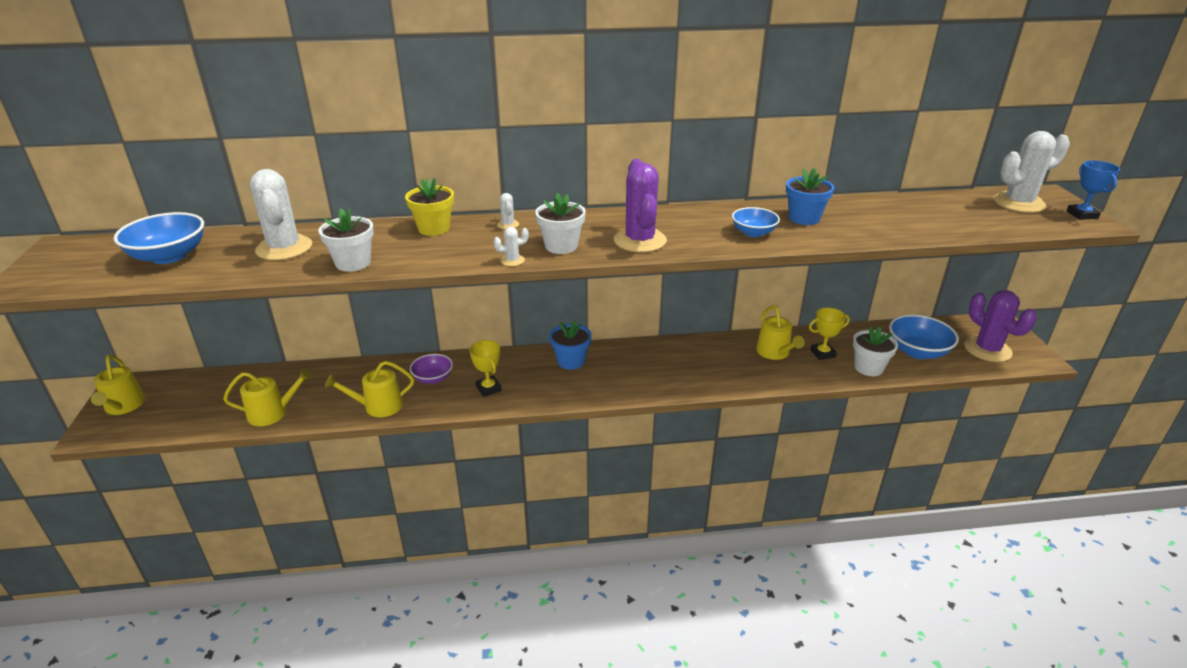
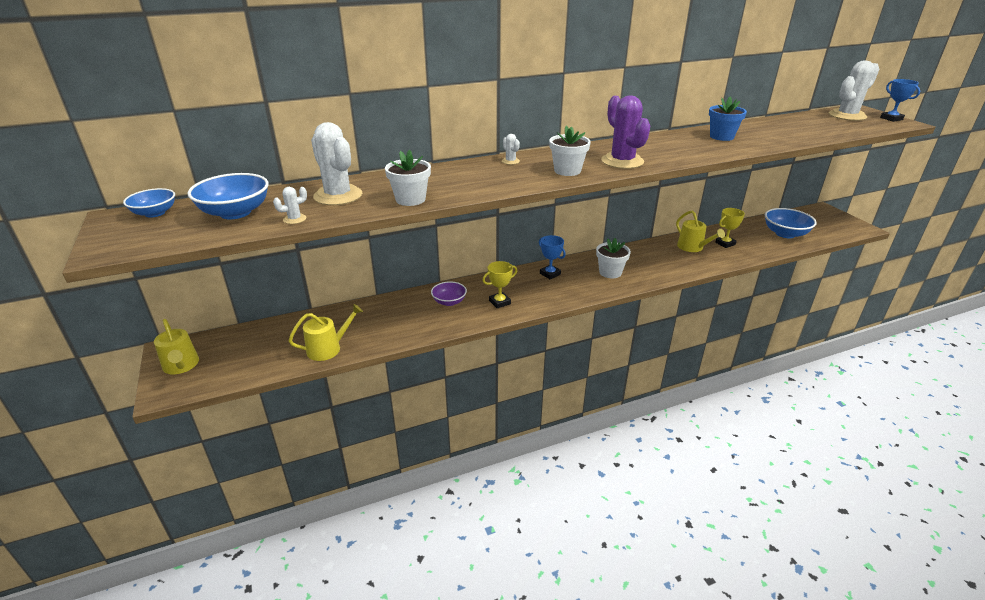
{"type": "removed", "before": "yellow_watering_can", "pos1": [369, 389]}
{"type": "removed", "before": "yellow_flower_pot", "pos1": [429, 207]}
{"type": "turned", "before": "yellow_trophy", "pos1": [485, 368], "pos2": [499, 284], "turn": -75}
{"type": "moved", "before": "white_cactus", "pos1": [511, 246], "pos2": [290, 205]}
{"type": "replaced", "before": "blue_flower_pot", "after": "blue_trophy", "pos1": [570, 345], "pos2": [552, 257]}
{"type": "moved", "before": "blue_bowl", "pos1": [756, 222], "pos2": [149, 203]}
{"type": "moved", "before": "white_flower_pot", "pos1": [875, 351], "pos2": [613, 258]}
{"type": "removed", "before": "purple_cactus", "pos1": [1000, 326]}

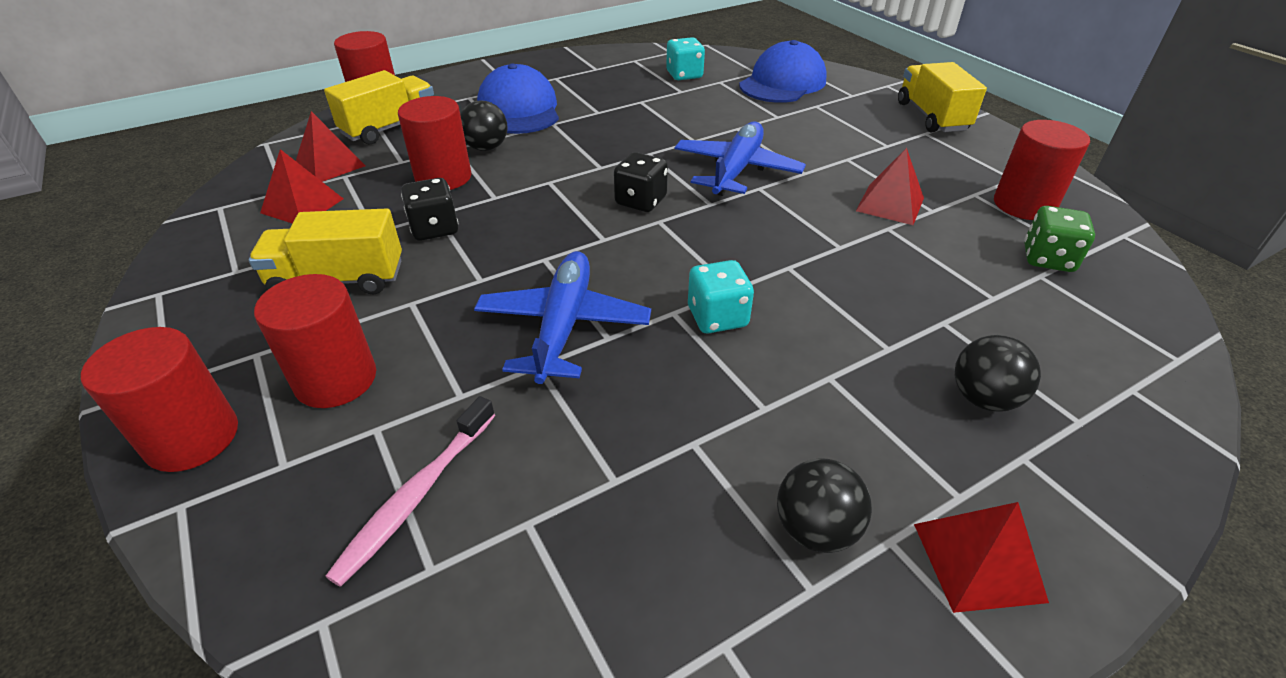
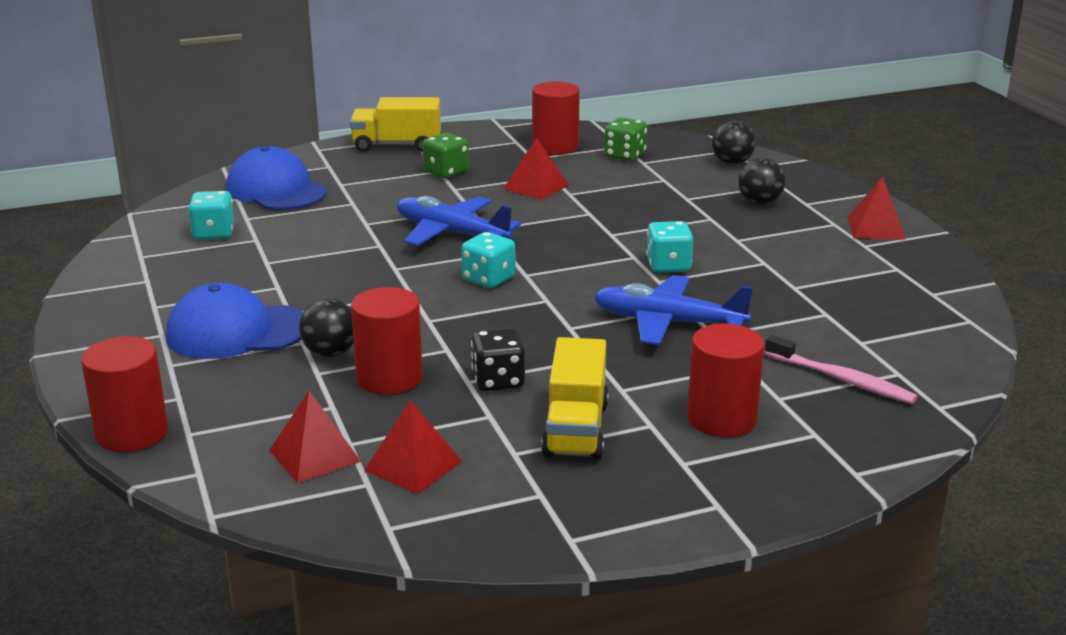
{"type": "removed", "before": "red_cylinder", "pos1": [159, 399]}
{"type": "removed", "before": "yellow_truck", "pos1": [379, 107]}
{"type": "recoloured", "before": "black_dice", "after": "turquoise_dice", "pos1": [641, 182], "pos2": [488, 260]}
{"type": "moved", "before": "black_ball", "pos1": [824, 505], "pos2": [734, 143]}
{"type": "added", "after": "green_dice", "pos2": [446, 155]}

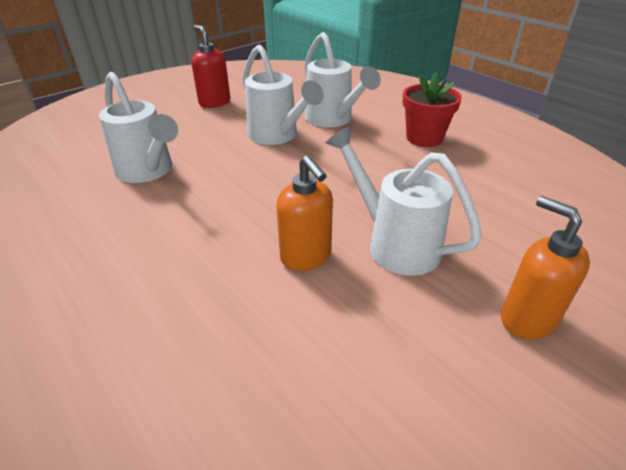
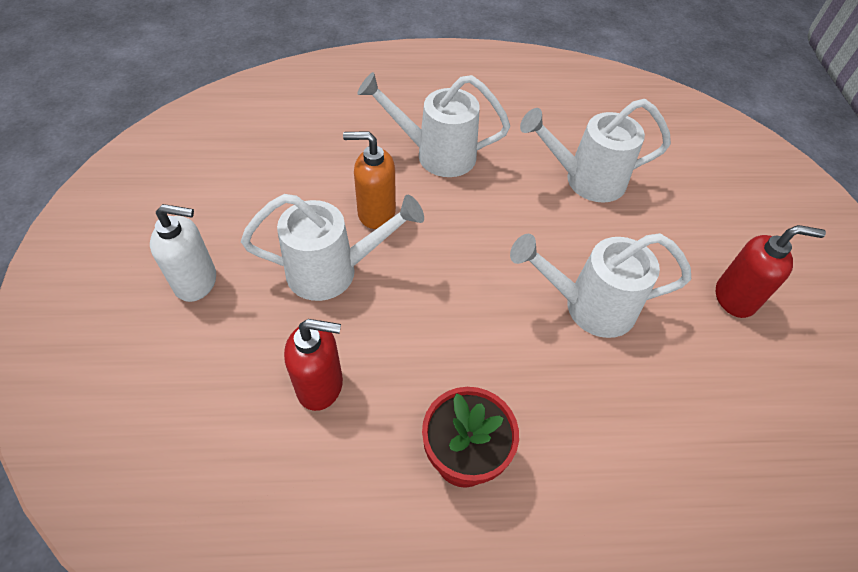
{"type": "moved", "before": "white_watering_can", "pos1": [342, 79], "pos2": [433, 124]}
{"type": "recoloured", "before": "orange_soap_dispenser", "after": "white_soap_dispenser", "pos1": [545, 268], "pos2": [183, 253]}
{"type": "added", "after": "red_soap_dispenser", "pos2": [313, 365]}

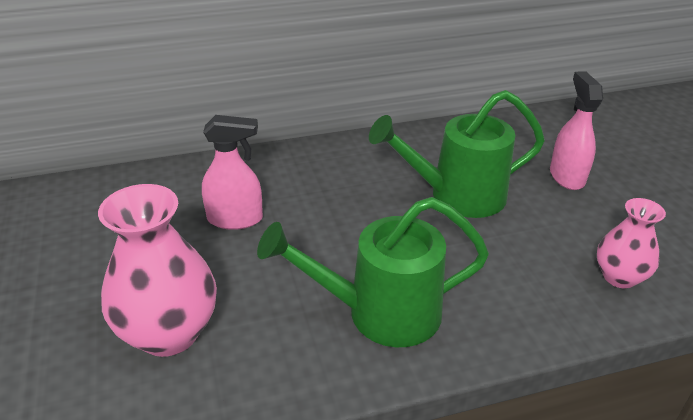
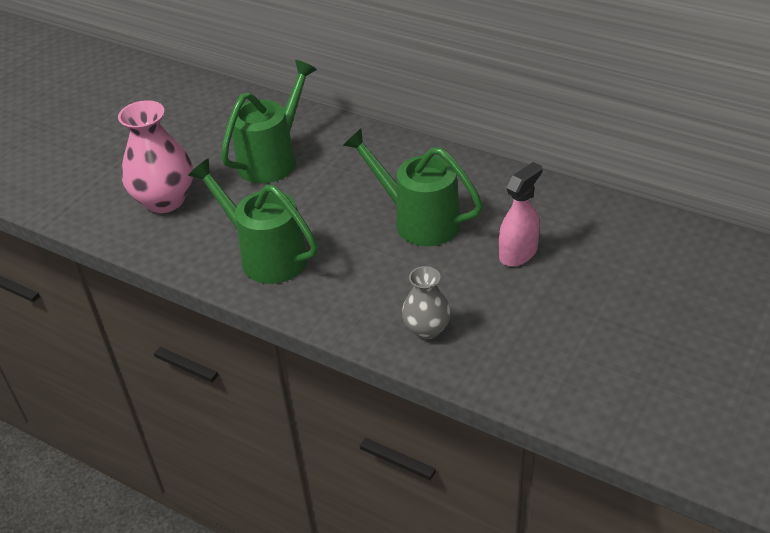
{"type": "replaced", "before": "pink_spray_bottle", "after": "green_watering_can", "pos1": [232, 172], "pos2": [269, 121]}
{"type": "recoloured", "before": "pink_vase", "after": "grey_vase", "pos1": [631, 243], "pos2": [426, 302]}

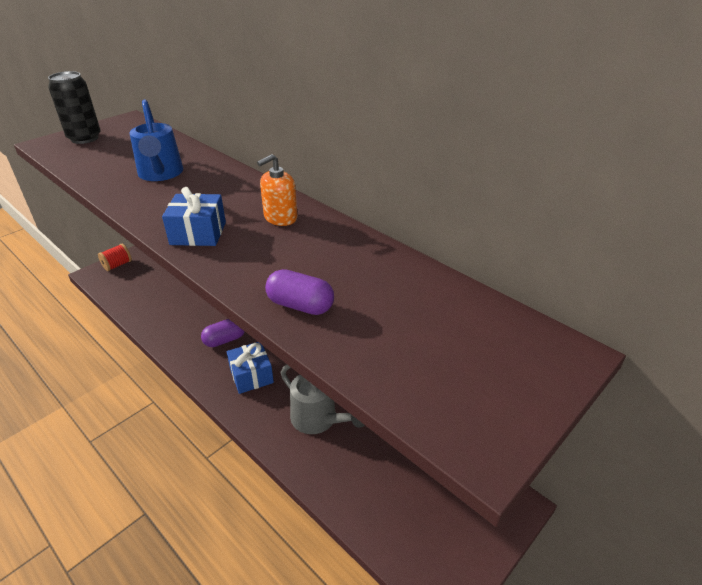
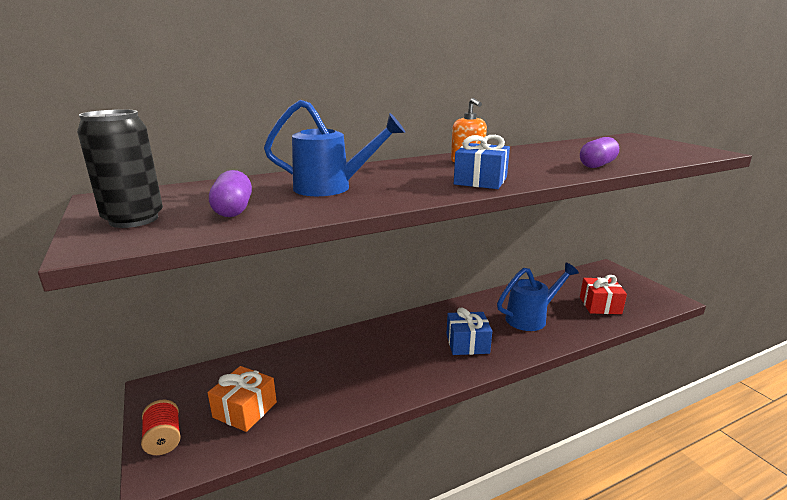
{"type": "moved", "before": "purple_capsule", "pos1": [223, 333], "pos2": [230, 193]}
{"type": "recoloured", "before": "grey_watering_can", "after": "blue_watering_can", "pos1": [322, 399], "pos2": [538, 297]}
{"type": "added", "after": "orange_gift", "pos2": [242, 399]}
{"type": "added", "after": "red_gift", "pos2": [603, 294]}

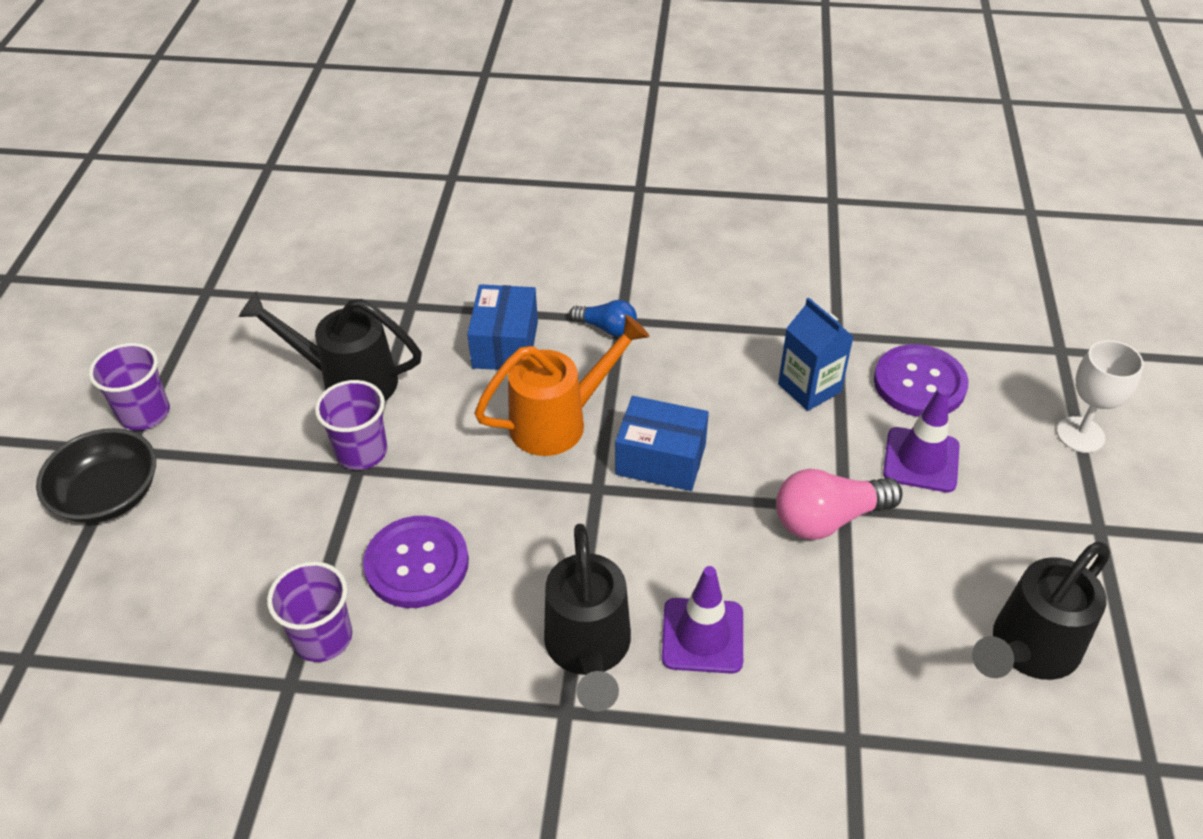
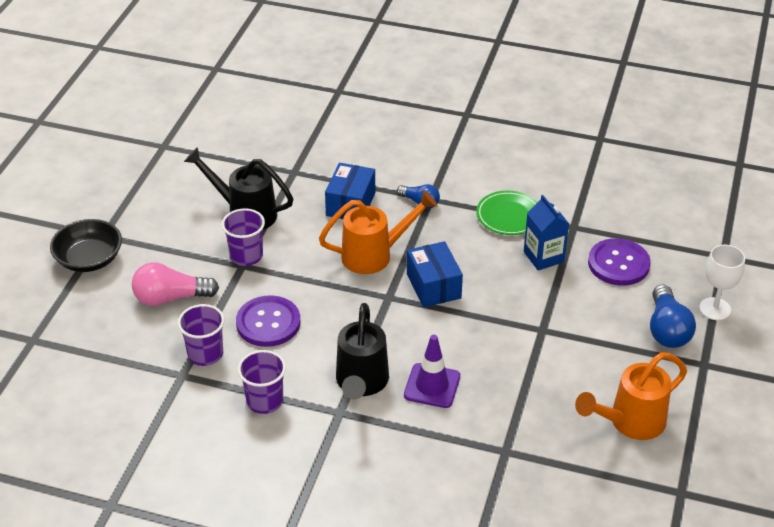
{"type": "moved", "before": "purple_cup", "pos1": [129, 386], "pos2": [262, 382]}
{"type": "turned", "before": "blue_box", "pos1": [662, 443], "pos2": [435, 274], "turn": 45}
{"type": "moved", "before": "pink_light_bulb", "pos1": [839, 504], "pos2": [175, 284]}
{"type": "removed", "before": "purple_traffic_cone", "pos1": [921, 439]}
{"type": "recoloured", "before": "black_watering_can", "after": "orange_watering_can", "pos1": [1041, 611], "pos2": [631, 396]}
{"type": "added", "after": "green_plate", "pos2": [507, 213]}
{"type": "added", "after": "blue_light_bulb", "pos2": [673, 316]}

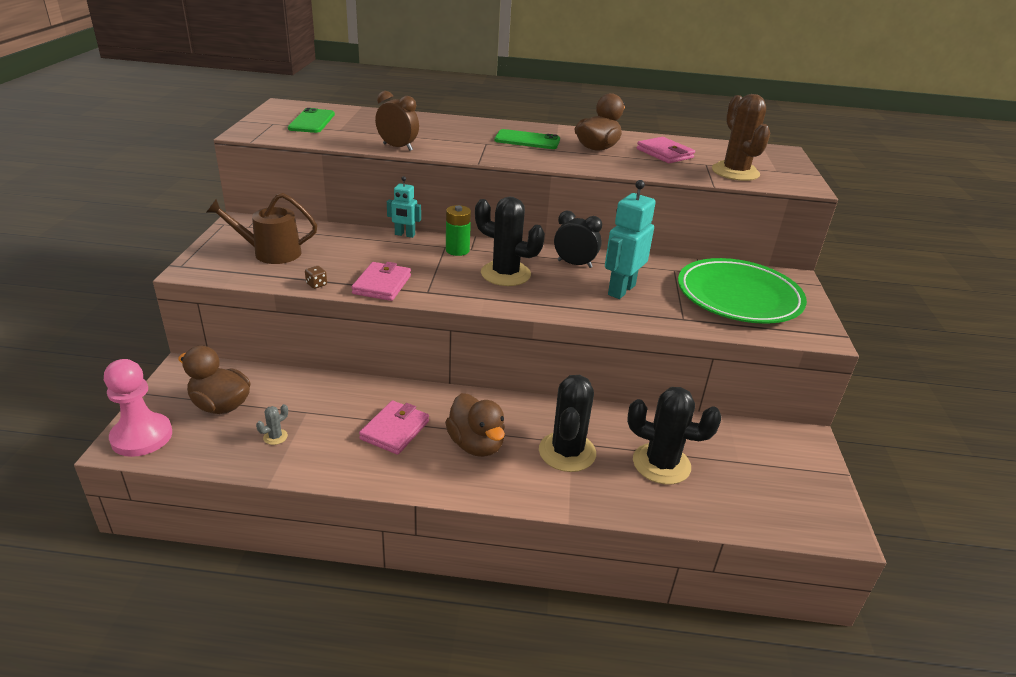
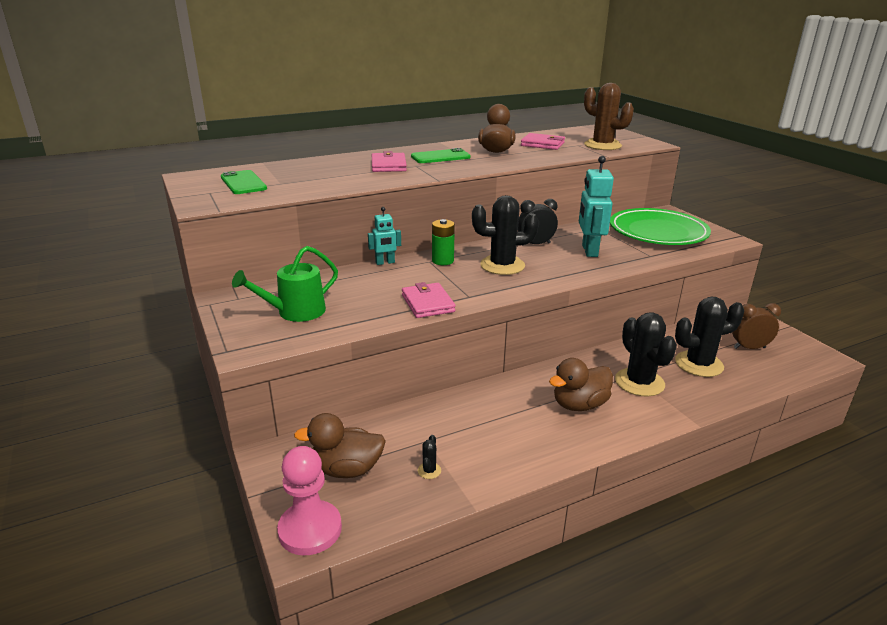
{"type": "recoloured", "before": "brown_watering_can", "after": "green_watering_can", "pos1": [261, 228], "pos2": [285, 284]}
{"type": "recoloured", "before": "grey_cactus", "after": "black_cactus", "pos1": [272, 424], "pos2": [429, 457]}
{"type": "removed", "before": "brown_dice", "pos1": [316, 277]}
{"type": "moved", "before": "pink_wallet", "pos1": [394, 428], "pos2": [389, 161]}
{"type": "moved", "before": "brown_clock", "pos1": [397, 121], "pos2": [756, 326]}
{"type": "turned", "before": "brown_duck", "pos1": [475, 425], "pos2": [581, 384], "turn": 120}

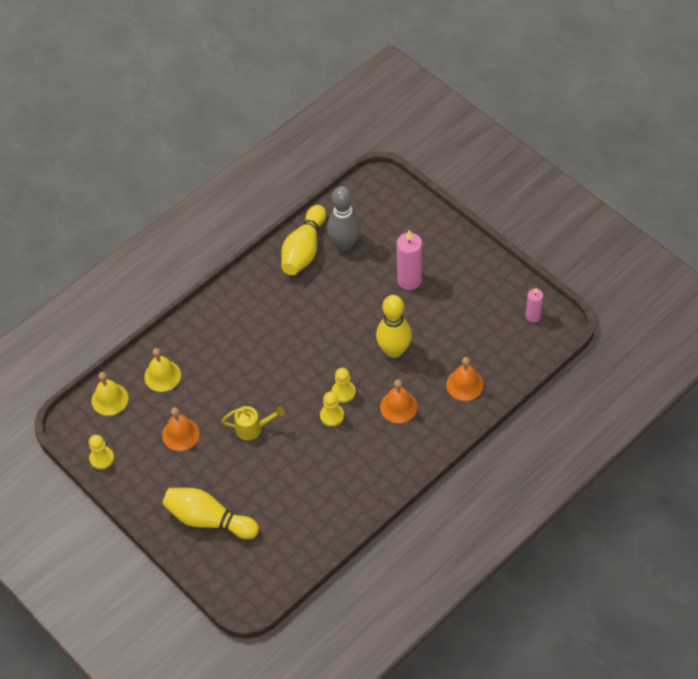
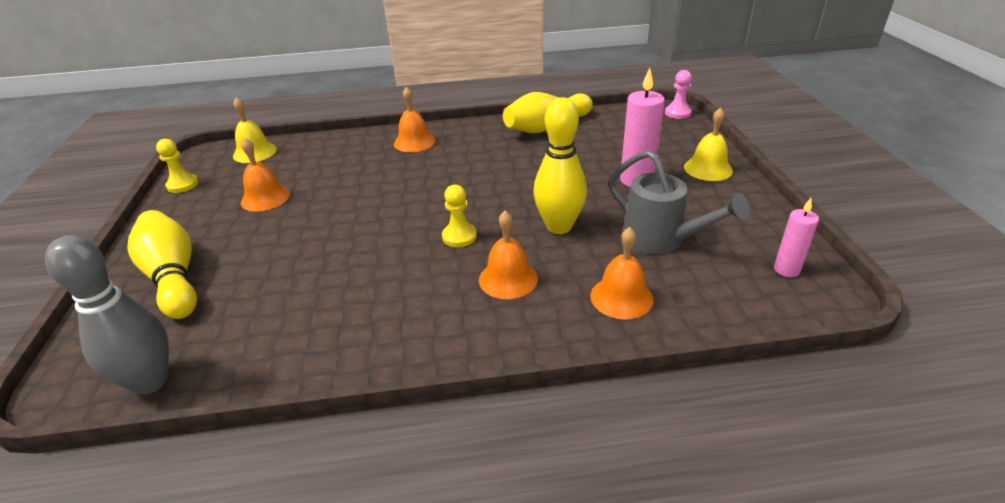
{"type": "moved", "before": "yellow_bell", "pos1": [162, 370], "pos2": [708, 144]}
{"type": "removed", "before": "yellow_watering_can", "pos1": [253, 423]}
{"type": "removed", "before": "yellow_pawn", "pos1": [332, 409]}
{"type": "moved", "before": "grey_bowling_pin", "pos1": [344, 218], "pos2": [107, 315]}
{"type": "added", "after": "orange_bell", "pos2": [414, 119]}
{"type": "added", "after": "grey_watering_can", "pos2": [679, 202]}
{"type": "added", "after": "pink_pawn", "pos2": [678, 94]}

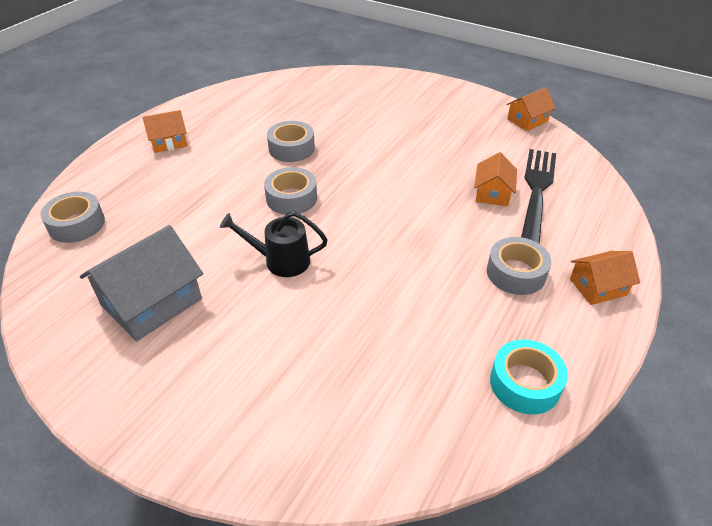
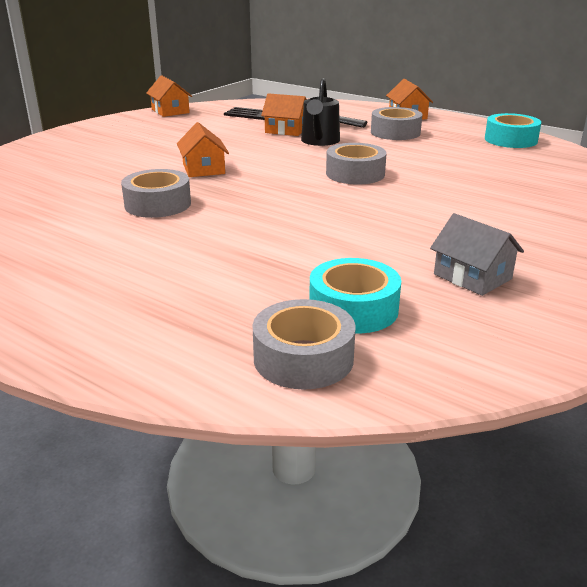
{"type": "resized", "before": "grey_house", "pos1": [141, 283], "pos2": [477, 254], "scale": 0.58}
{"type": "moved", "before": "orange_house", "pos1": [164, 131], "pos2": [203, 149]}
{"type": "moved", "before": "black_watering_can", "pos1": [274, 244], "pos2": [320, 112]}
{"type": "moved", "before": "grey_tape", "pos1": [290, 191], "pos2": [356, 163]}
{"type": "added", "after": "turquoise_tape", "pos2": [355, 296]}

